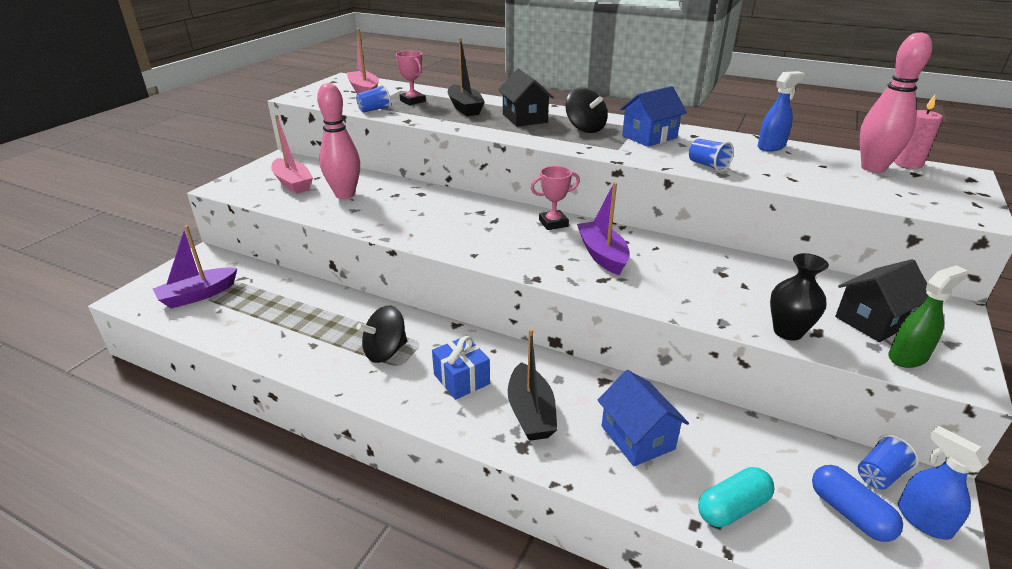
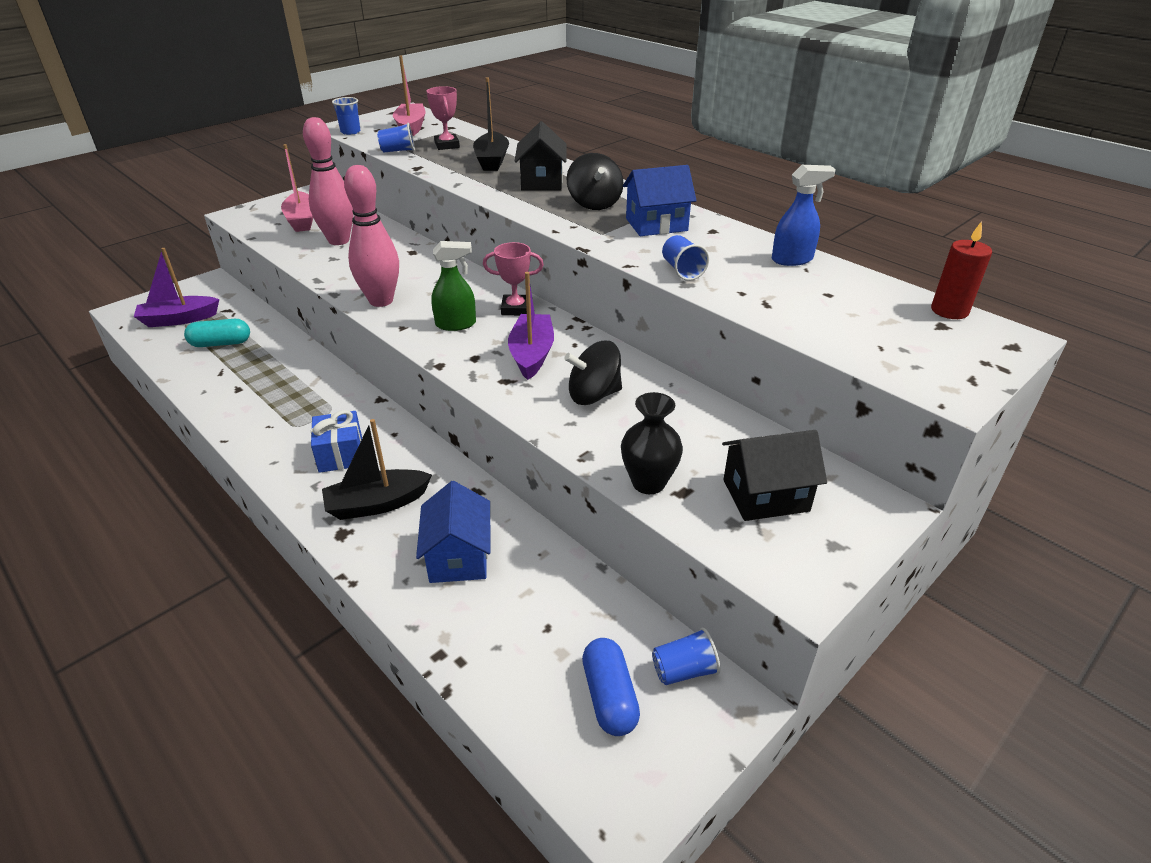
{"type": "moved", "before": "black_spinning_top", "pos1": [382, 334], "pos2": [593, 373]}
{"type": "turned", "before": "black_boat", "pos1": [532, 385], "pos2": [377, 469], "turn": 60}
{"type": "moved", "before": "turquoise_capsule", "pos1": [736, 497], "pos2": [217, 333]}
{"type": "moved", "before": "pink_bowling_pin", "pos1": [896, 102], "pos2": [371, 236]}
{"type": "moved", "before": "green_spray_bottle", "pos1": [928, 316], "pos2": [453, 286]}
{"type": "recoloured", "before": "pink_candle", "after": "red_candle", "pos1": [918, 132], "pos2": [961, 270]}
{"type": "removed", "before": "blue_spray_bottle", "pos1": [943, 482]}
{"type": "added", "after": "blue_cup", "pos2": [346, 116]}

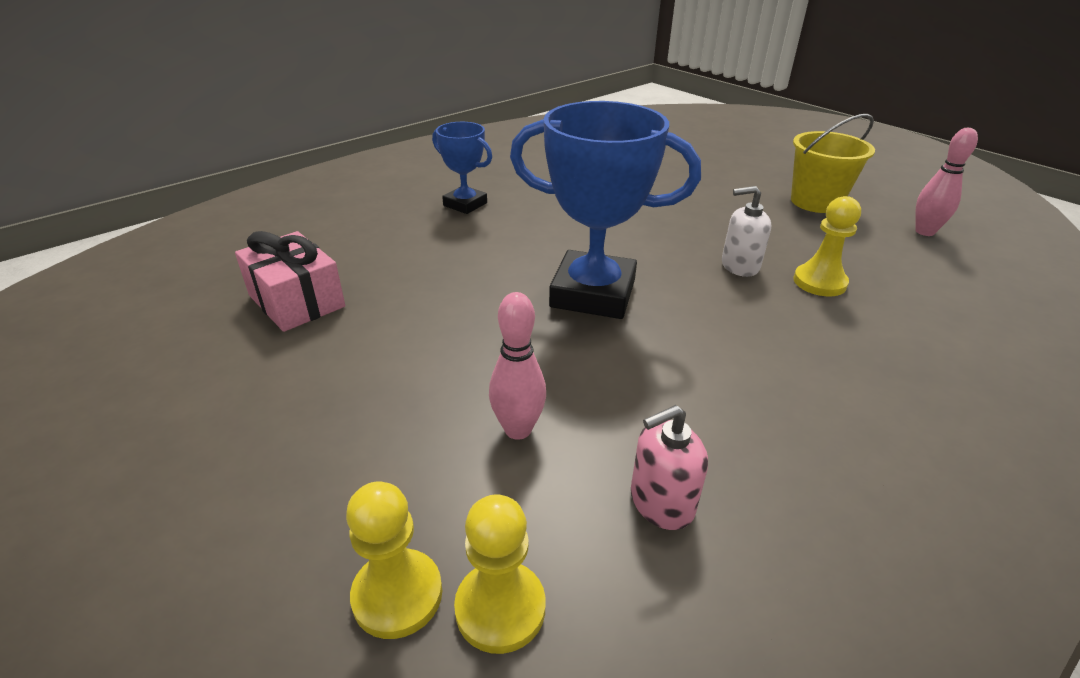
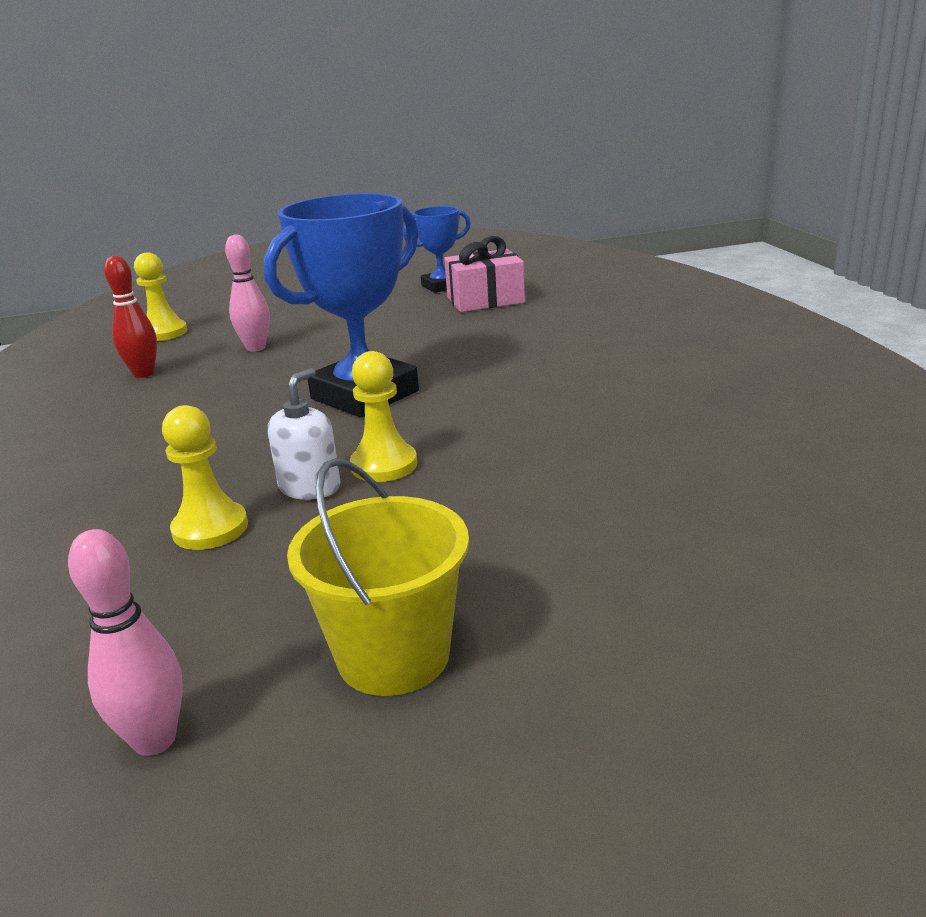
{"type": "moved", "before": "yellow_pawn", "pos1": [394, 560], "pos2": [383, 416]}
{"type": "moved", "before": "blue_trophy", "pos1": [462, 168], "pos2": [437, 249]}
{"type": "replaced", "before": "pink_soap_dispenser", "after": "red_bowling_pin", "pos1": [669, 467], "pos2": [130, 317]}

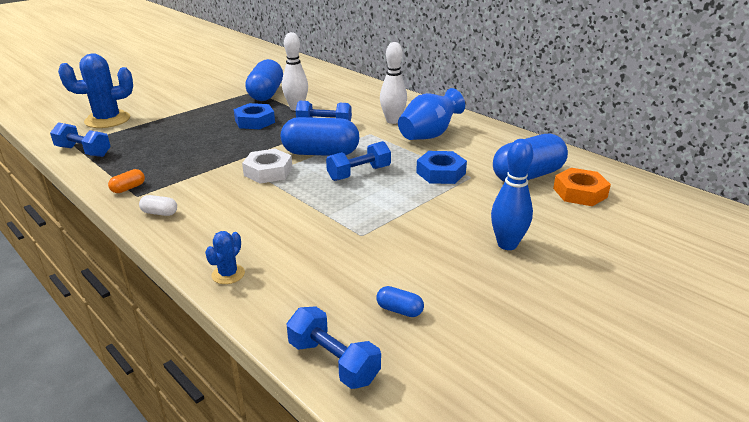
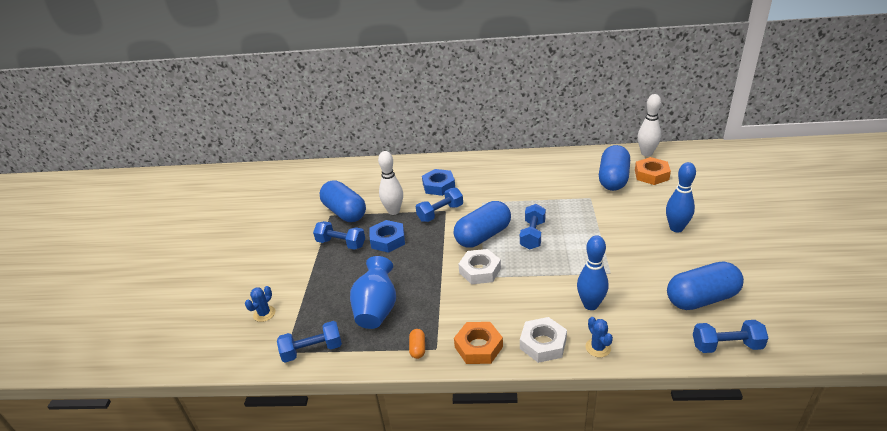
{"type": "resized", "before": "blue_cactus", "pos1": [95, 91], "pos2": [260, 304], "scale": 0.48}
{"type": "replaced", "before": "white_capsule", "after": "orange_nut", "pos1": [158, 205], "pos2": [478, 343]}
{"type": "resized", "before": "blue_capsule", "pos1": [400, 301], "pos2": [705, 285], "scale": 2.4}
{"type": "moved", "before": "white_bowling_pin", "pos1": [393, 83], "pos2": [649, 125]}
{"type": "moved", "before": "blue_vase", "pos1": [431, 114], "pos2": [373, 292]}
{"type": "moved", "before": "blue_nut", "pos1": [441, 167], "pos2": [438, 182]}
{"type": "added", "after": "blue_dumbbell", "pos2": [339, 235]}
{"type": "added", "after": "white_nut", "pos2": [543, 340]}
{"type": "added", "after": "blue_bowling_pin", "pos2": [592, 272]}

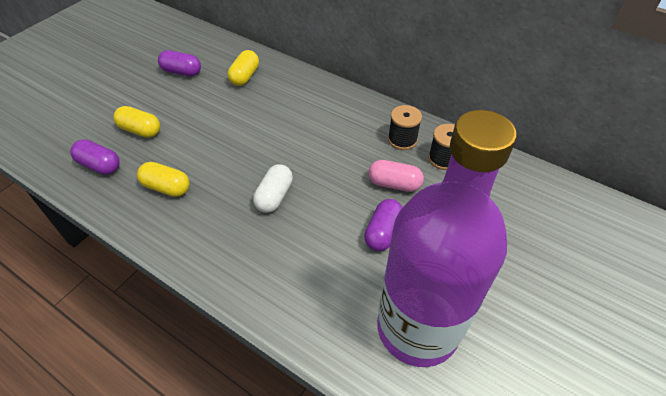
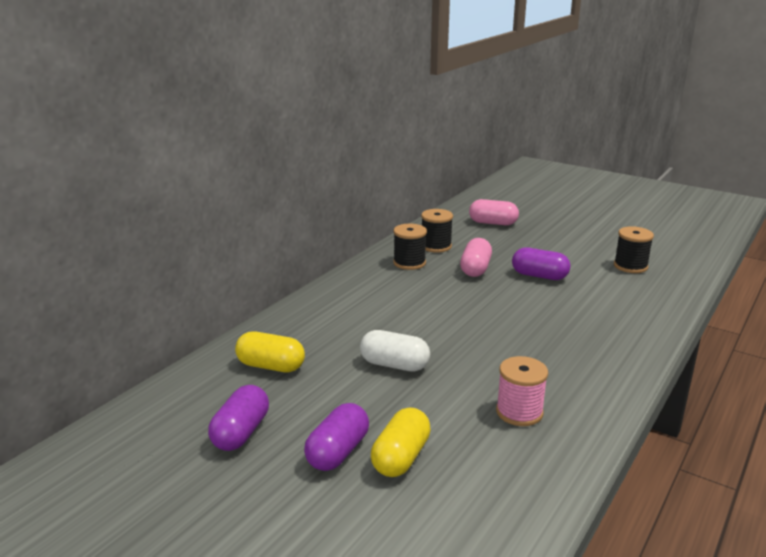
{"type": "moved", "before": "purple_capsule", "pos1": [95, 157], "pos2": [336, 437]}
{"type": "replaced", "before": "yellow_capsule", "after": "pink_spool", "pos1": [163, 179], "pos2": [522, 391]}
{"type": "moved", "before": "white_capsule", "pos1": [273, 188], "pos2": [395, 351]}
{"type": "replaced", "before": "purple_bottle", "after": "black_spool", "pos1": [447, 238], "pos2": [634, 249]}
{"type": "added", "after": "pink_capsule", "pos2": [494, 212]}

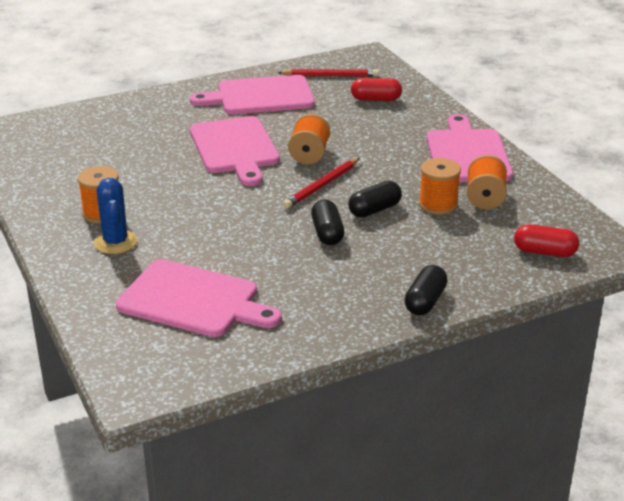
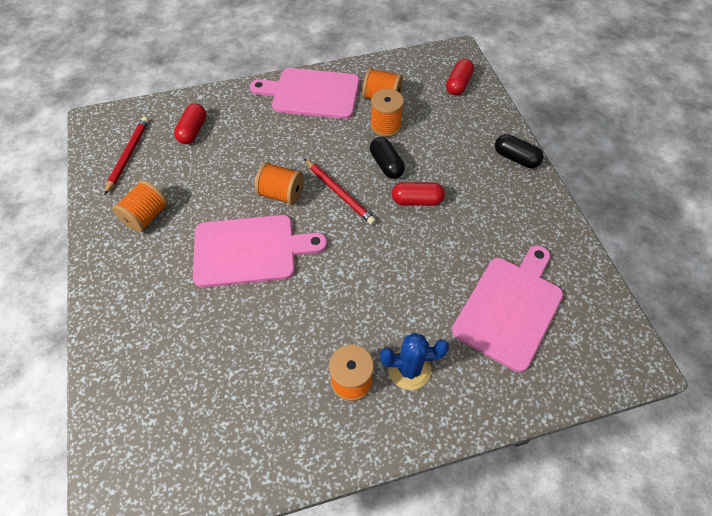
{"type": "replaced", "before": "pink_cutting_board", "after": "orange_spool", "pos1": [252, 94], "pos2": [140, 206]}
{"type": "recoloured", "before": "black_capsule", "after": "red_capsule", "pos1": [327, 222], "pos2": [418, 194]}

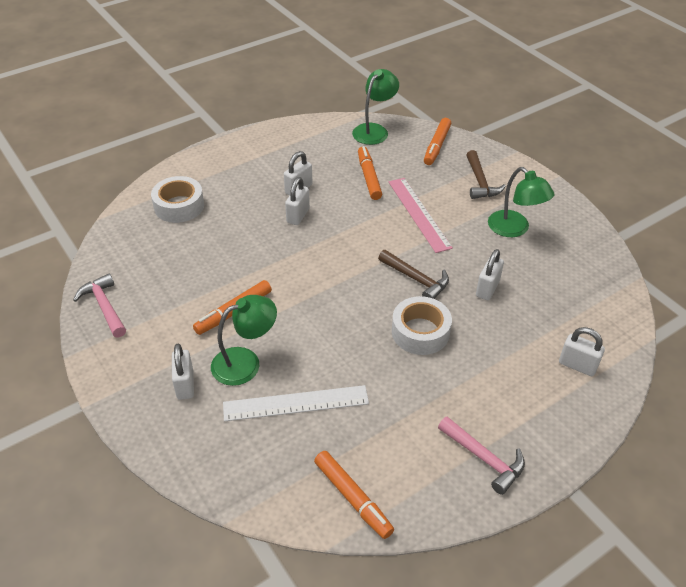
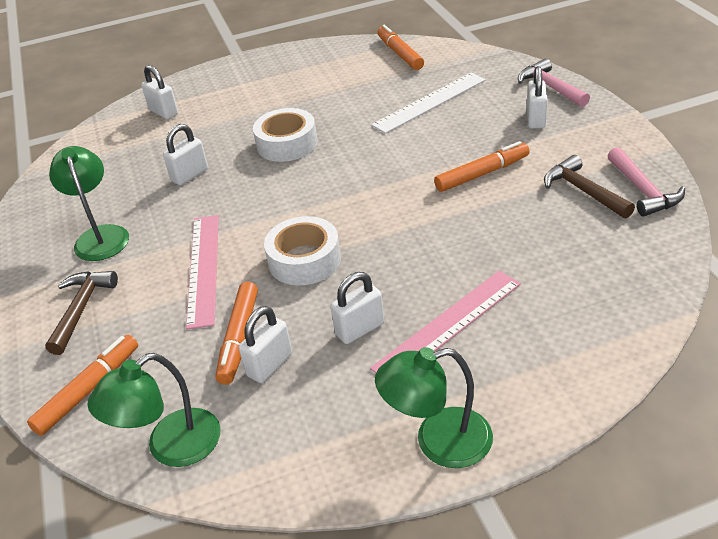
{"type": "moved", "before": "white_tape", "pos1": [177, 199], "pos2": [302, 250]}
{"type": "moved", "before": "green_lamp", "pos1": [244, 340], "pos2": [434, 407]}
{"type": "turned", "before": "white_ruler", "pos1": [296, 403], "pos2": [428, 103], "turn": -45}
{"type": "moved", "before": "white_padlock", "pos1": [297, 201], "pos2": [265, 344]}
{"type": "moved", "before": "brown_hammer", "pos1": [413, 274], "pos2": [589, 187]}
{"type": "moved", "before": "pink_hammer", "pos1": [481, 455], "pos2": [554, 82]}
{"type": "added", "after": "pink_ruler", "pos2": [445, 322]}

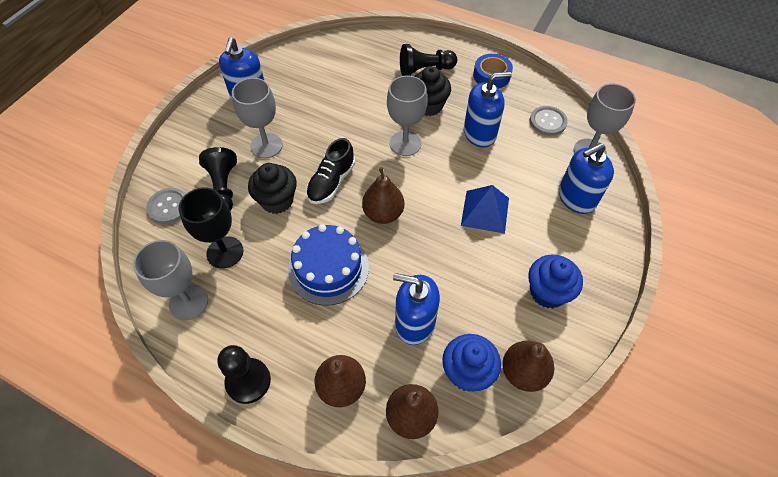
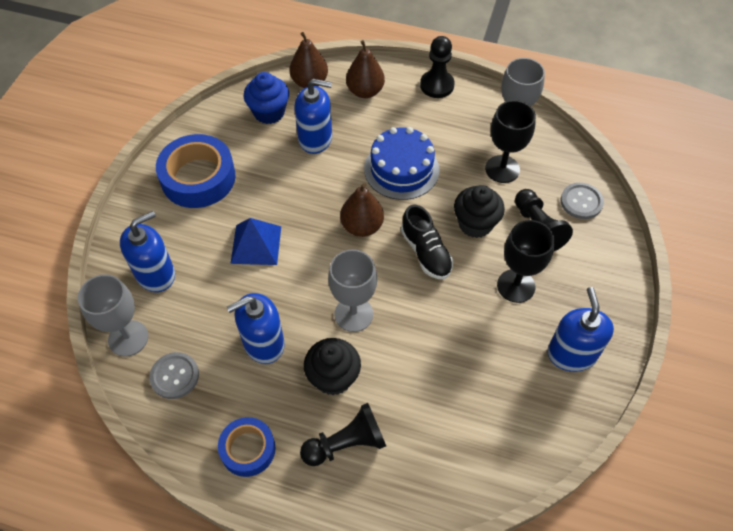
{"type": "recoloured", "before": "grey_goblet", "after": "black_goblet", "pos1": [257, 118], "pos2": [526, 261]}
{"type": "turned", "before": "black_shoe", "pos1": [330, 171], "pos2": [427, 241], "turn": 135}
{"type": "removed", "before": "brown_pear", "pos1": [528, 366]}
{"type": "replaced", "before": "blue_cupcake", "after": "blue_tape", "pos1": [555, 281], "pos2": [196, 171]}

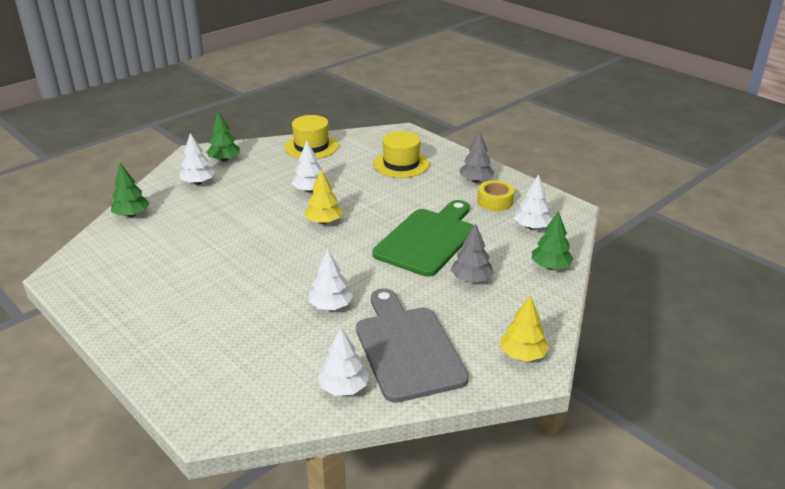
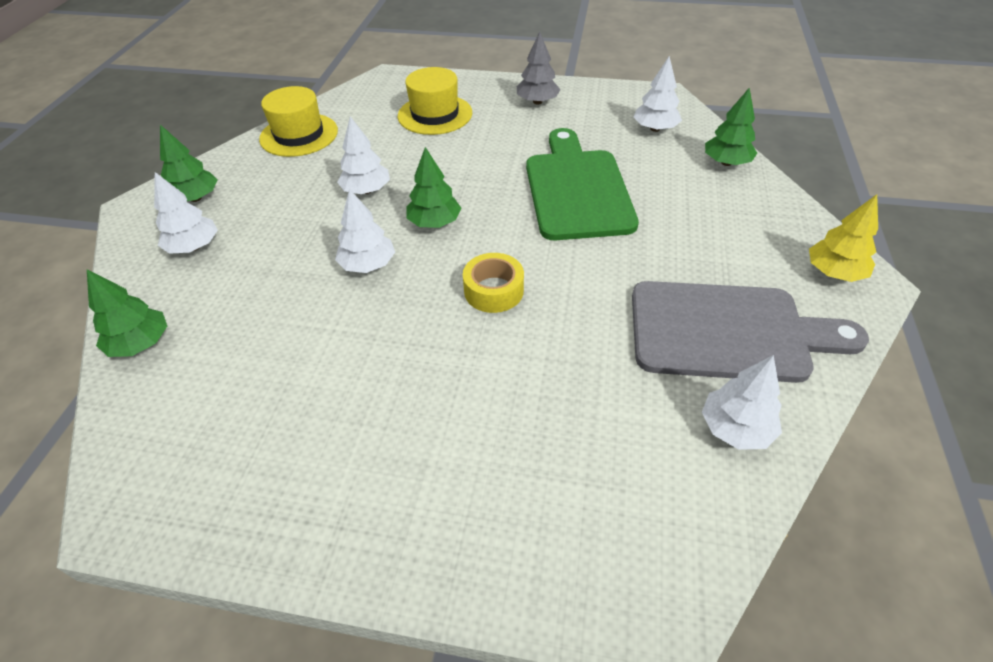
{"type": "recoloured", "before": "yellow_tree", "after": "green_tree", "pos1": [324, 197], "pos2": [433, 187]}
{"type": "moved", "before": "white_tree", "pos1": [331, 279], "pos2": [365, 231]}
{"type": "turned", "before": "grey_cutting_board", "pos1": [412, 345], "pos2": [750, 332], "turn": 150}
{"type": "removed", "before": "grey_tree", "pos1": [472, 252]}
{"type": "moved", "before": "yellow_tape", "pos1": [495, 195], "pos2": [493, 283]}

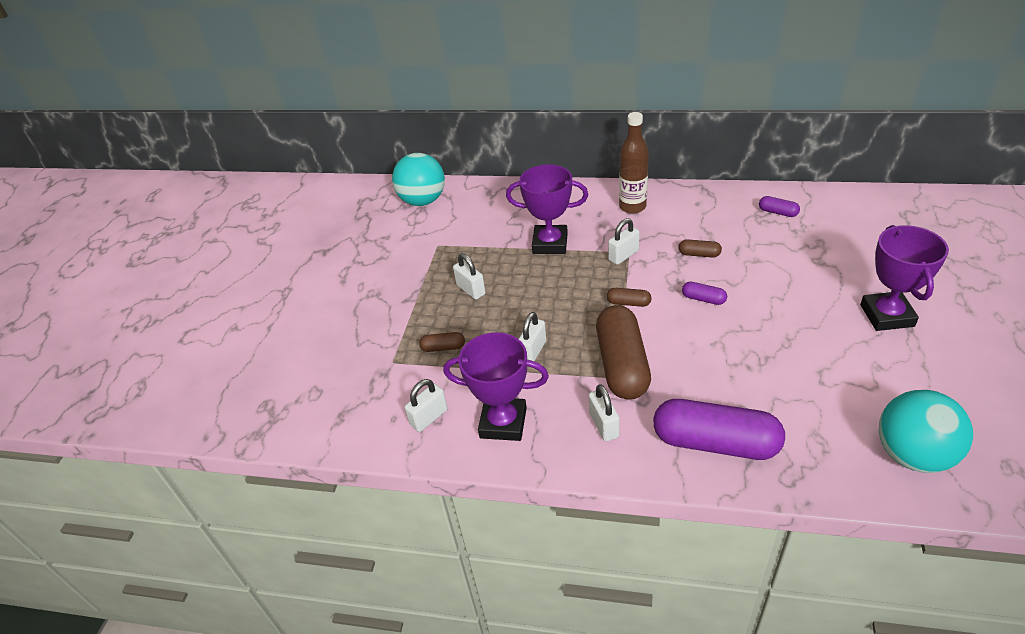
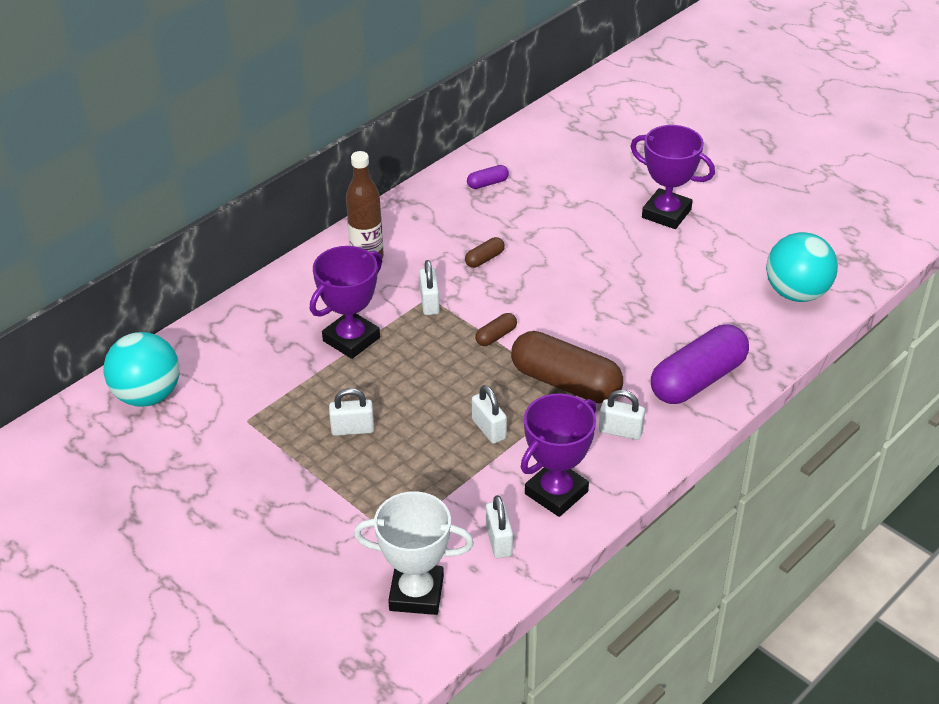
{"type": "removed", "before": "brown_capsule", "pos1": [442, 342]}
{"type": "removed", "before": "purple_capsule", "pos1": [704, 293]}
{"type": "added", "after": "white_trophy", "pos2": [414, 553]}

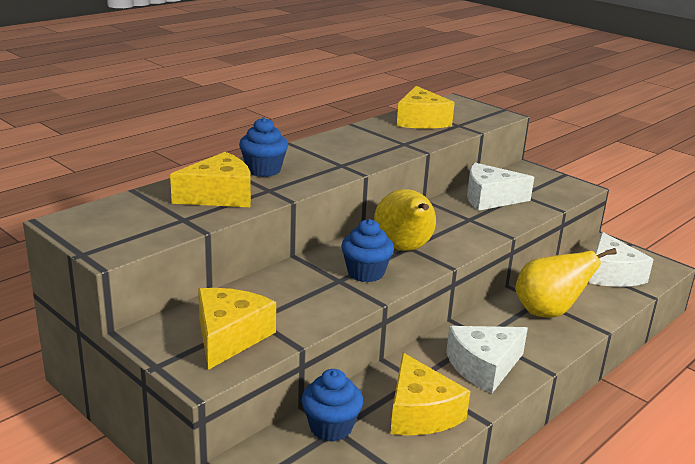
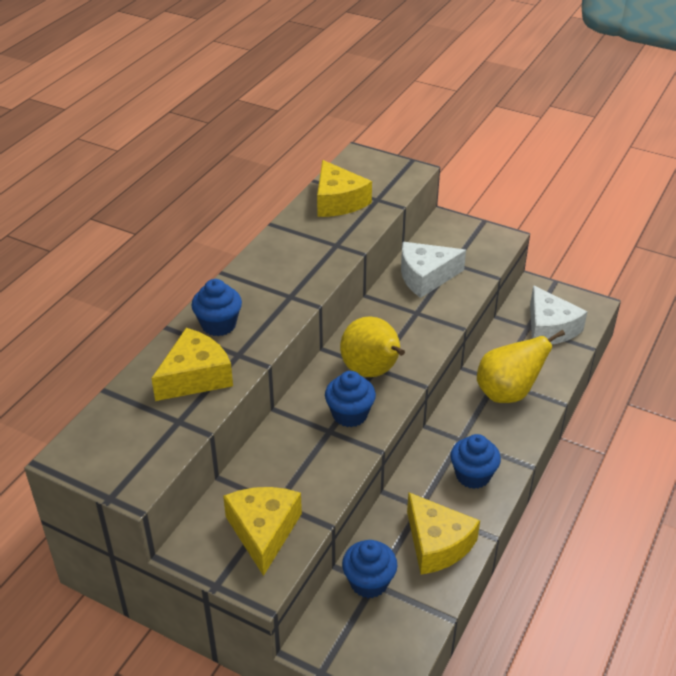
{"type": "replaced", "before": "white_cheese", "after": "blue_cupcake", "pos1": [487, 359], "pos2": [475, 461]}

